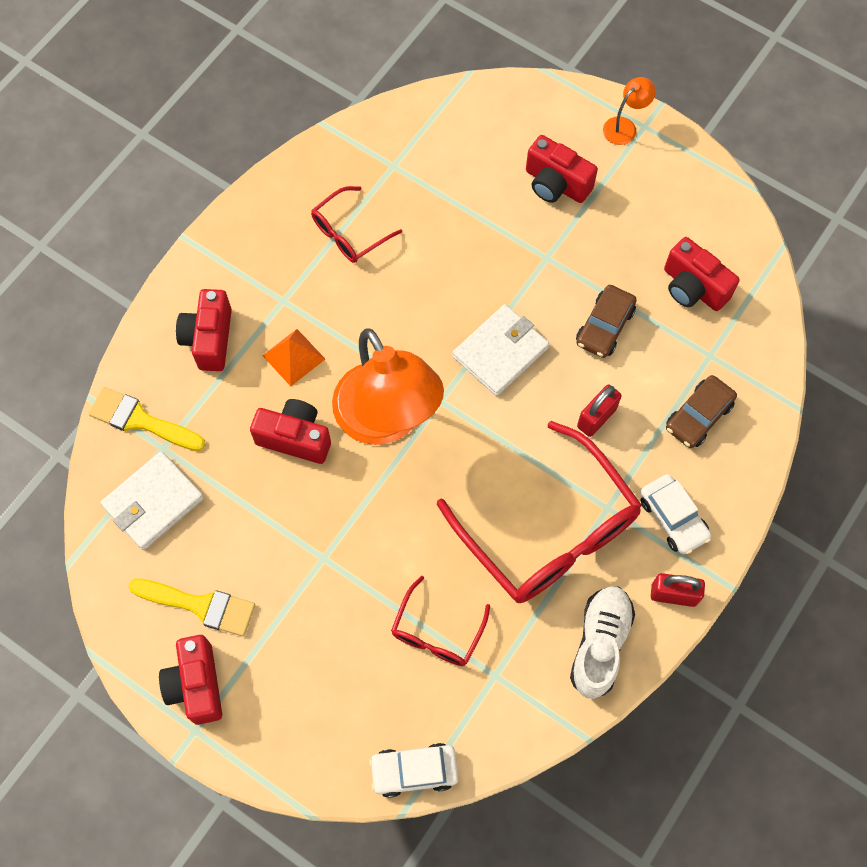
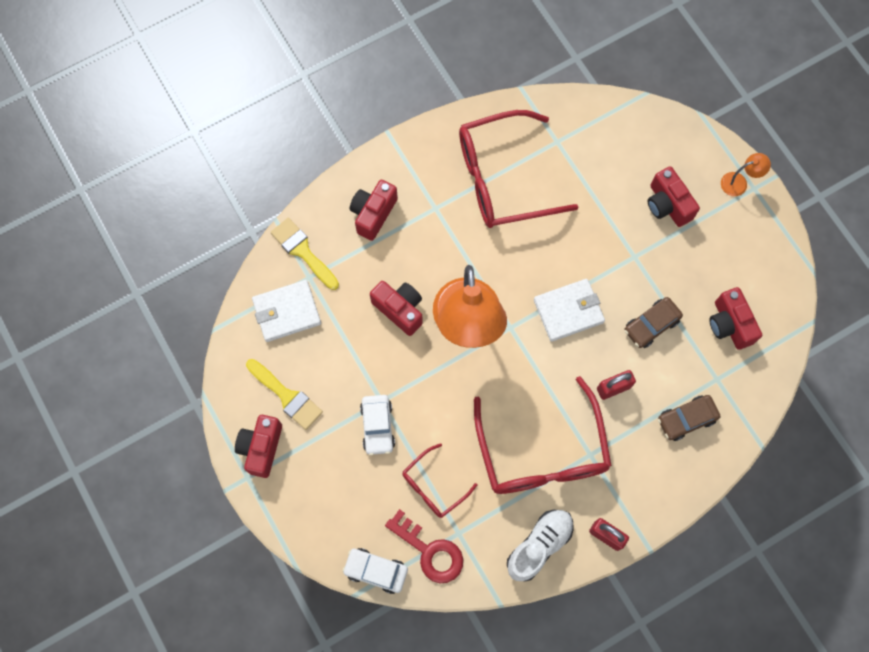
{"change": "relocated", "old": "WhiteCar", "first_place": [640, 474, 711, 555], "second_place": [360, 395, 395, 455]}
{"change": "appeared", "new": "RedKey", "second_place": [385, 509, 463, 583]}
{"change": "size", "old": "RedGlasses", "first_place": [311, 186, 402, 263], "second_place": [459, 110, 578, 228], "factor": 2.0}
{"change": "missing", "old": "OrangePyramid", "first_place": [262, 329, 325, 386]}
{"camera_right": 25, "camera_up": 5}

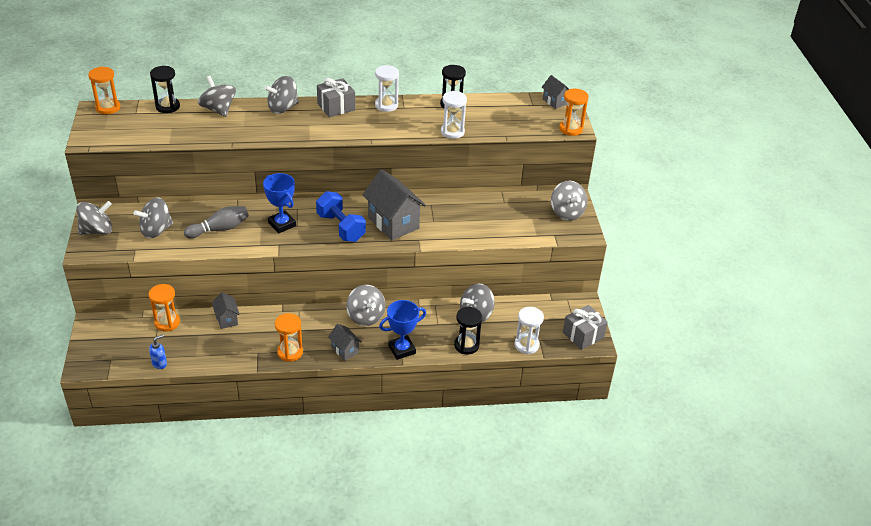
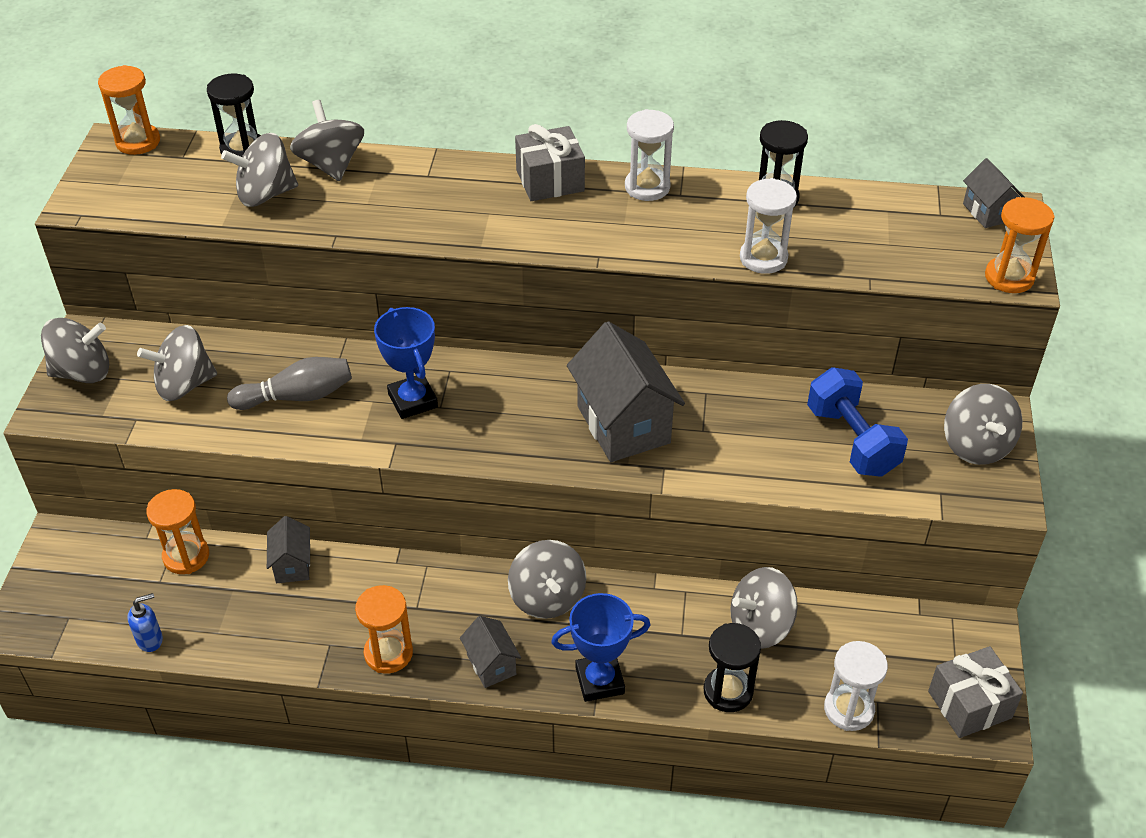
{"change": "relocated", "old": "GreySpinningTop", "first_place": [264, 76, 299, 114], "second_place": [221, 133, 298, 207]}
{"change": "relocated", "old": "BlueDumbbell", "first_place": [316, 191, 366, 242], "second_place": [807, 367, 908, 477]}
{"camera_right": 15, "camera_up": 5}

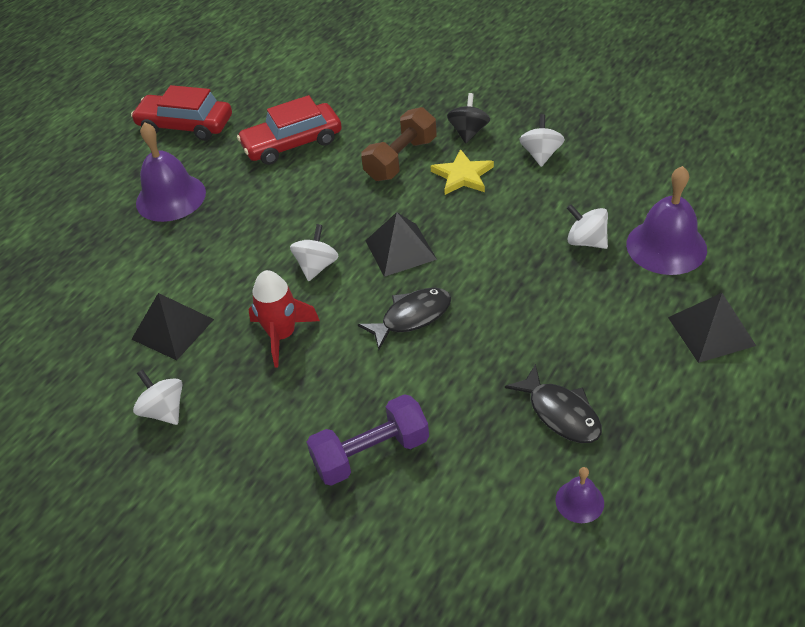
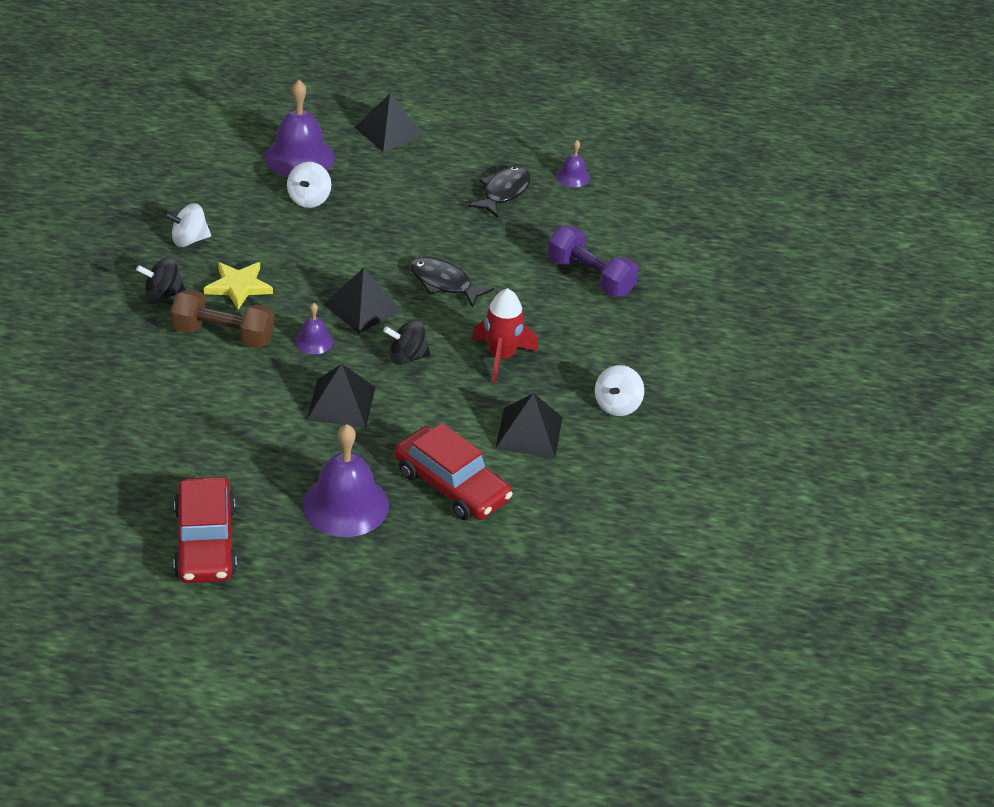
{"change": "appeared", "new": "PurpleBell", "second_place": [295, 303, 333, 354]}
{"change": "appeared", "new": "BlackPyramid", "second_place": [307, 363, 375, 428]}
{"change": "colour", "old": "WhiteSpinningTop", "new": "BlackSpinningTop", "first_place": [290, 224, 339, 281], "second_place": [383, 320, 431, 365]}
{"change": "relocated", "old": "RedCar", "first_place": [237, 95, 342, 165], "second_place": [395, 423, 513, 520]}
{"camera_right": -120, "camera_up": -5}

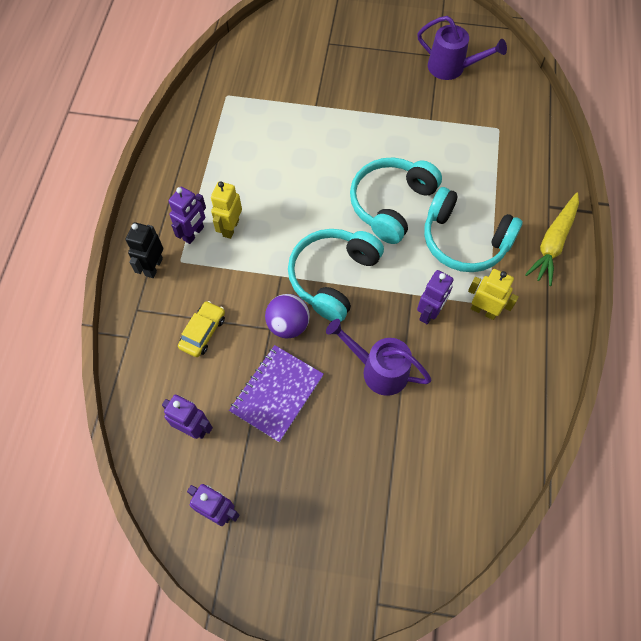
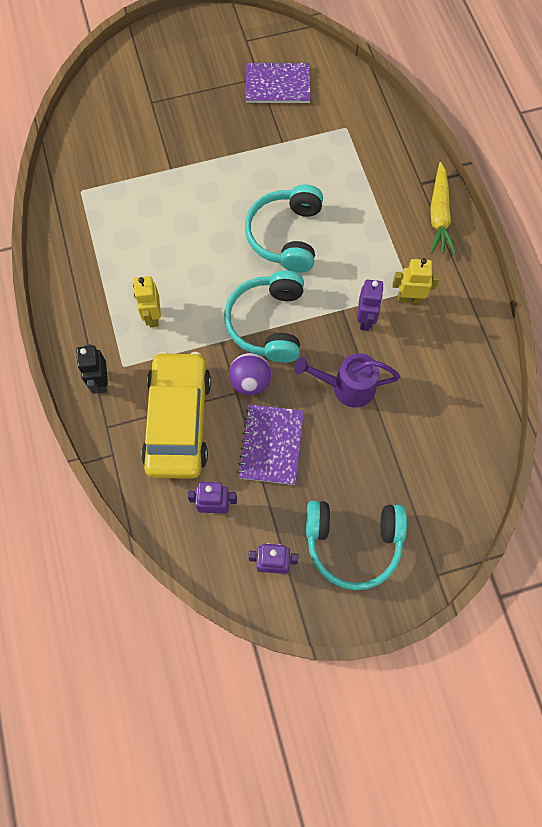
{"change": "size", "old": "YellowCar", "first_place": [178, 301, 225, 357], "second_place": [141, 351, 211, 479], "factor": 2.3}
{"change": "exchanged", "old": "PurpleWateringCan", "new": "PurpleNotebook", "first_place": [417, 16, 507, 80], "second_place": [246, 62, 311, 103]}
{"change": "relocated", "old": "TurquoiseHeadphones", "first_place": [424, 187, 523, 272], "second_place": [306, 501, 407, 590]}
{"change": "missing", "old": "PurpleRobot", "first_place": [169, 187, 206, 244]}
{"camera_right": -25, "camera_up": 5}

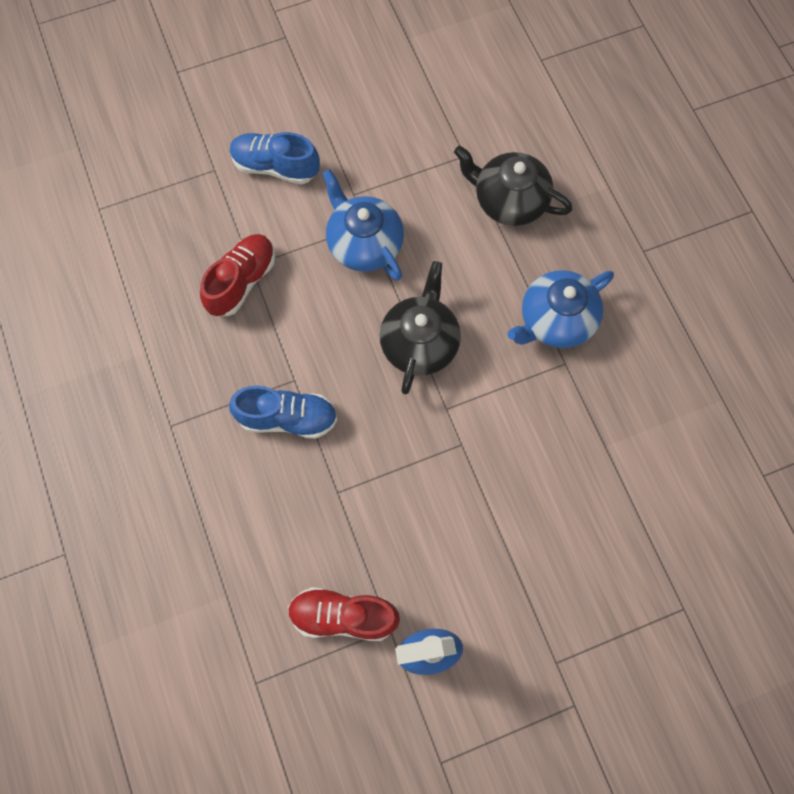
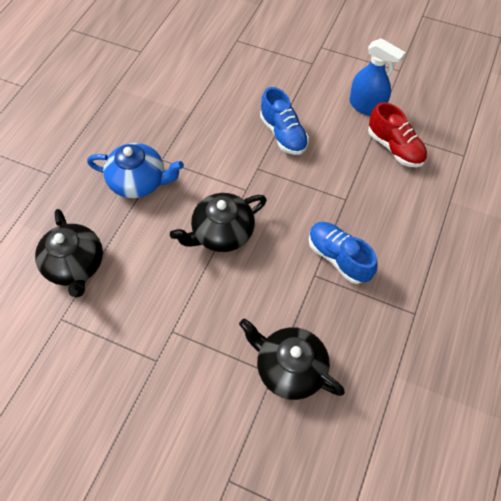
{"change": "exchanged", "old": "RedShoe", "new": "BlackTeapot", "first_place": [200, 234, 275, 316], "second_place": [239, 318, 345, 400]}
{"change": "relocated", "old": "BlueShoe", "first_place": [230, 132, 320, 185], "second_place": [260, 87, 309, 155]}
{"change": "missing", "old": "BlueTeapot", "first_place": [322, 169, 404, 280]}
{"camera_right": -135, "camera_up": -10}

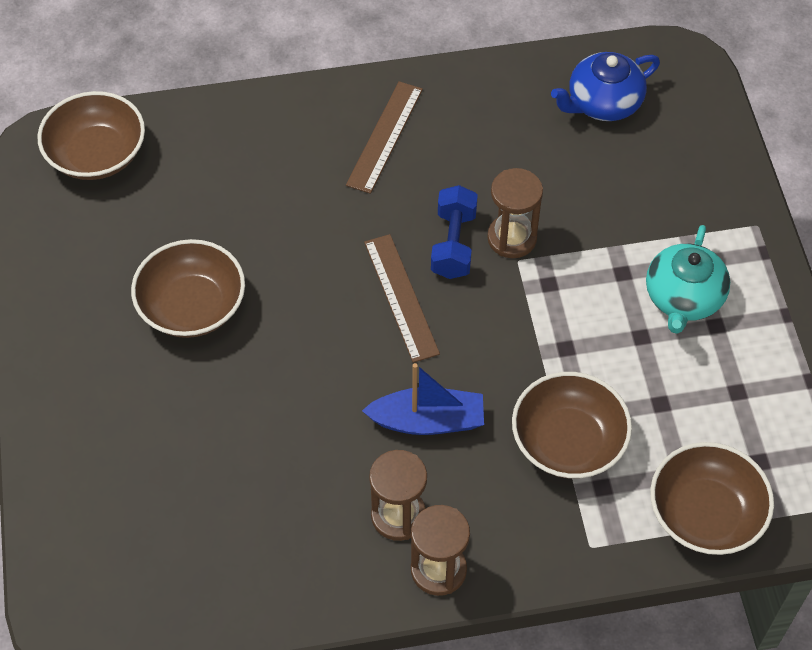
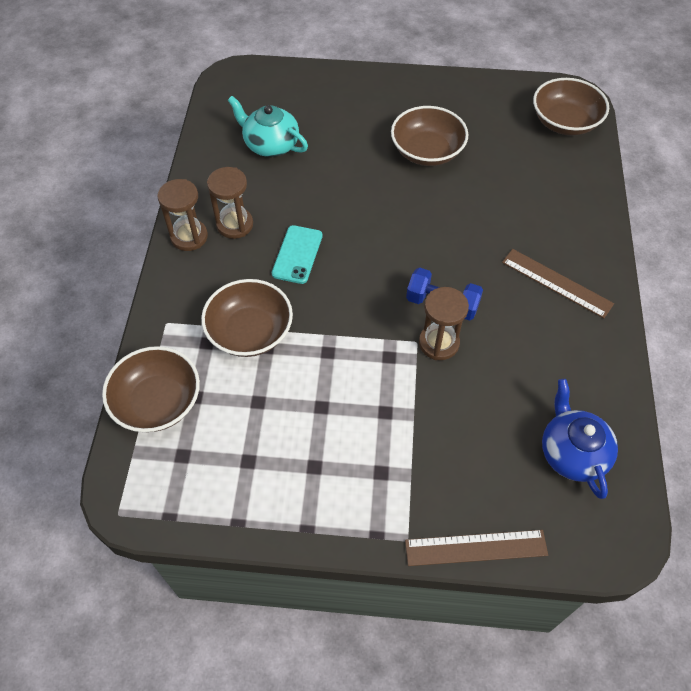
{"change": "relocated", "old": "TurquoiseTeapot", "first_place": [646, 225, 730, 334], "second_place": [228, 96, 308, 157]}
{"change": "exchanged", "old": "BlueBoat", "new": "TurquoisePhone", "first_place": [362, 363, 484, 435], "second_place": [272, 225, 323, 284]}
{"change": "relocated", "old": "BrownRuler", "first_place": [364, 234, 440, 363], "second_place": [405, 530, 548, 566]}
{"camera_right": 105, "camera_up": 0}

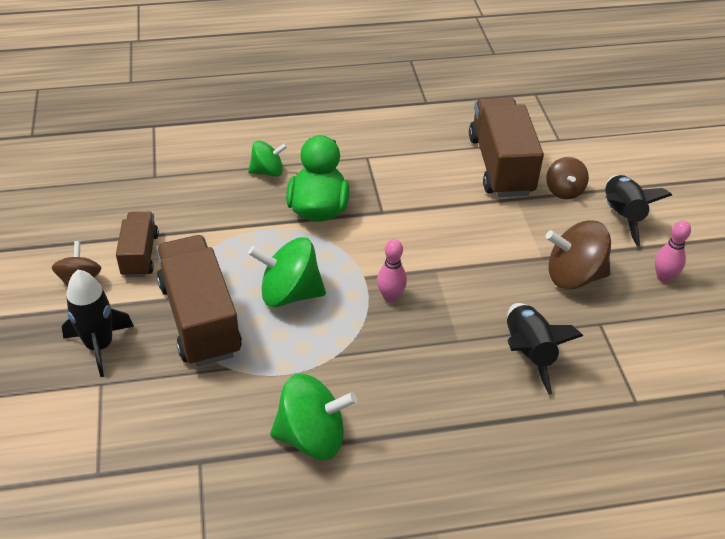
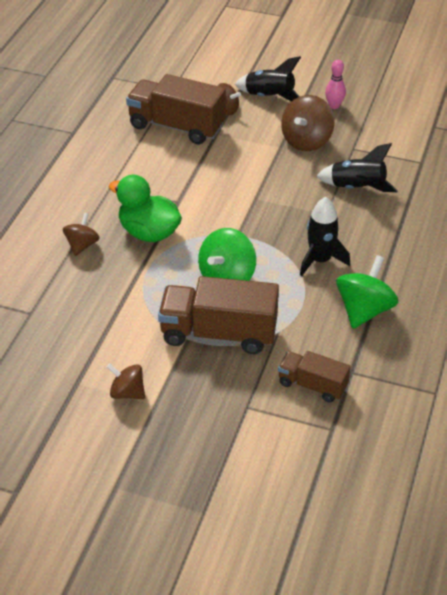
{"change": "colour", "old": "GreenSpinningTop", "new": "BrownSpinningTop", "first_place": [248, 141, 287, 177], "second_place": [63, 212, 100, 256]}
{"change": "relocated", "old": "BrownTruck", "first_place": [116, 212, 159, 278], "second_place": [278, 351, 351, 403]}
{"change": "relocated", "old": "BlackRocket", "first_place": [62, 270, 134, 377], "second_place": [300, 197, 350, 276]}
{"change": "missing", "old": "PinkBowlingPin", "first_place": [377, 239, 407, 302]}
{"camera_right": -60, "camera_up": 0}

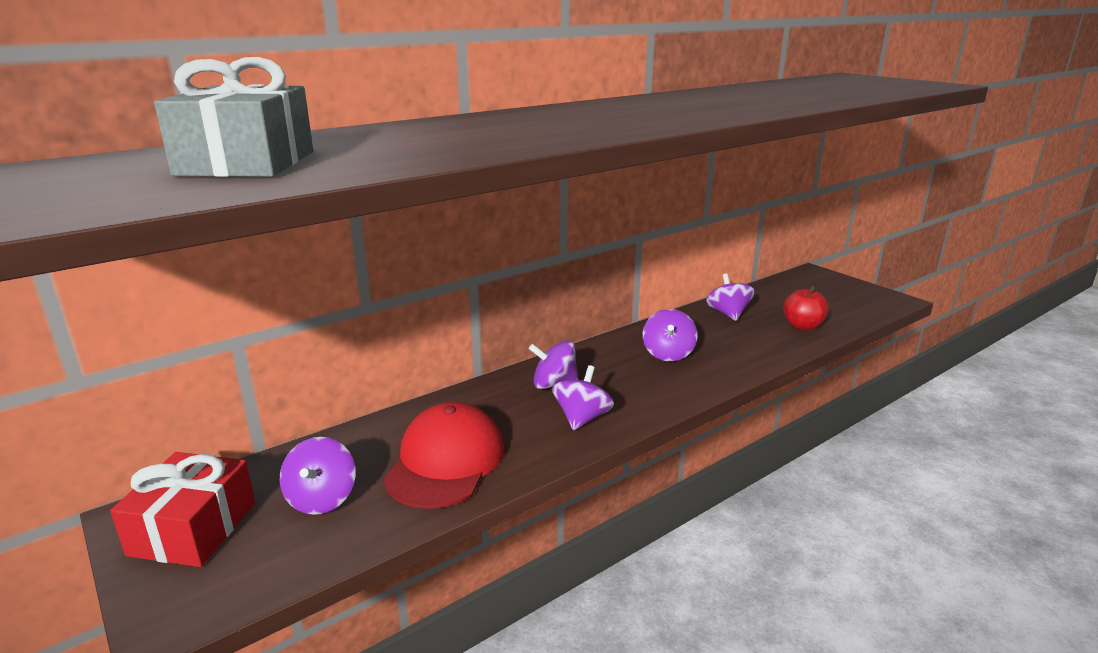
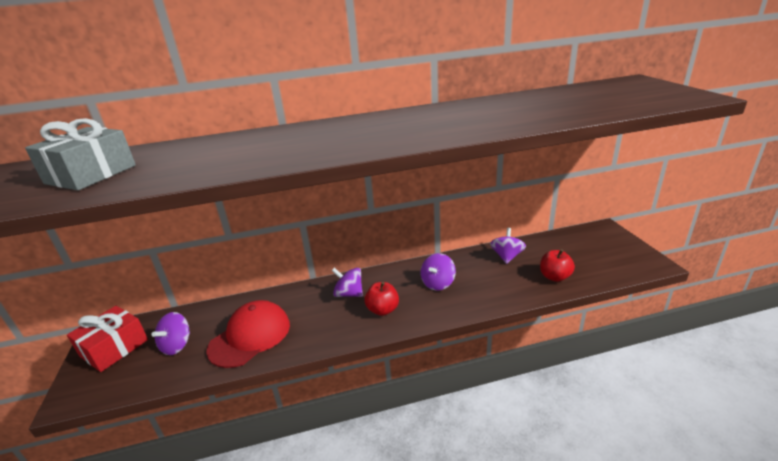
{"change": "appeared", "new": "RedApple", "second_place": [364, 282, 399, 316]}
{"change": "missing", "old": "PurpleSpinningTop", "first_place": [552, 365, 614, 430]}
{"camera_right": 25, "camera_up": 5}

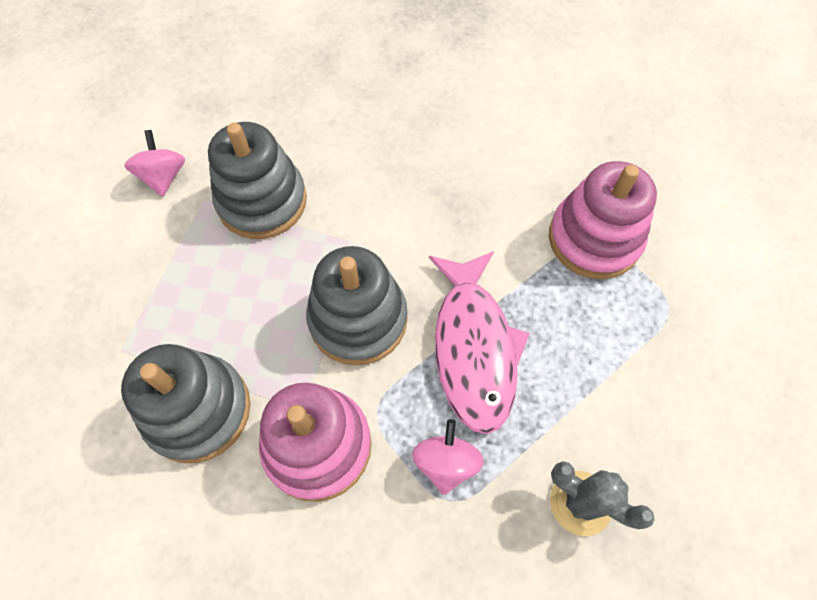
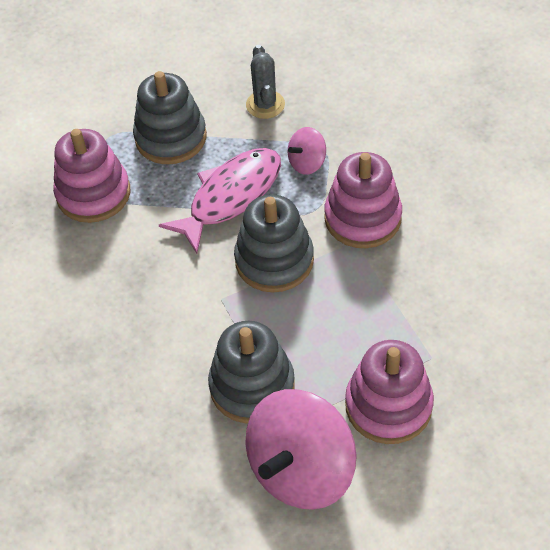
{"change": "relocated", "old": "GreyStackingToy", "first_place": [121, 344, 250, 463], "second_place": [133, 71, 207, 164]}
{"change": "size", "old": "PinkSpinningTop", "first_place": [124, 130, 185, 197], "second_place": [245, 389, 357, 510], "factor": 2.11}
{"change": "appeared", "new": "PinkStackingToy", "second_place": [345, 340, 434, 444]}
{"camera_right": -130, "camera_up": -10}

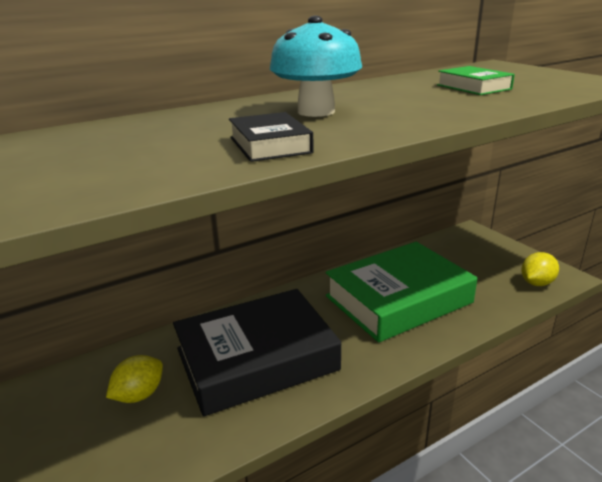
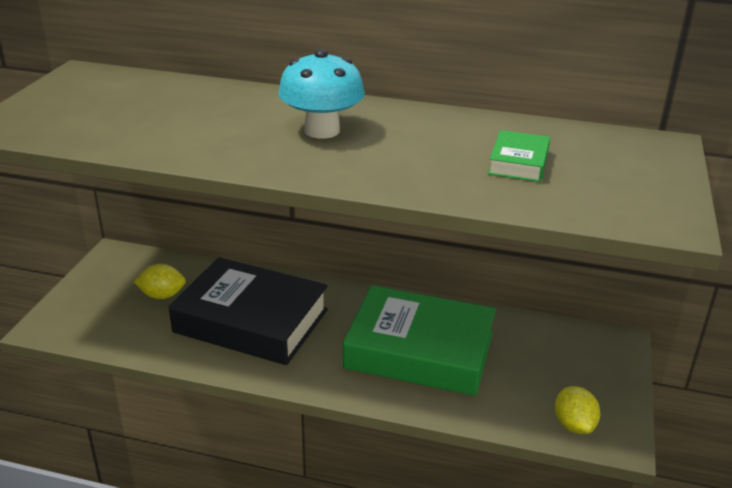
{"change": "spun", "old": "YellowLemon", "first_place": [521, 252, 559, 286], "second_place": [555, 386, 600, 434], "degrees": 75}
{"change": "missing", "old": "BlackBook", "first_place": [229, 112, 314, 162]}
{"camera_right": 45, "camera_up": 5}

